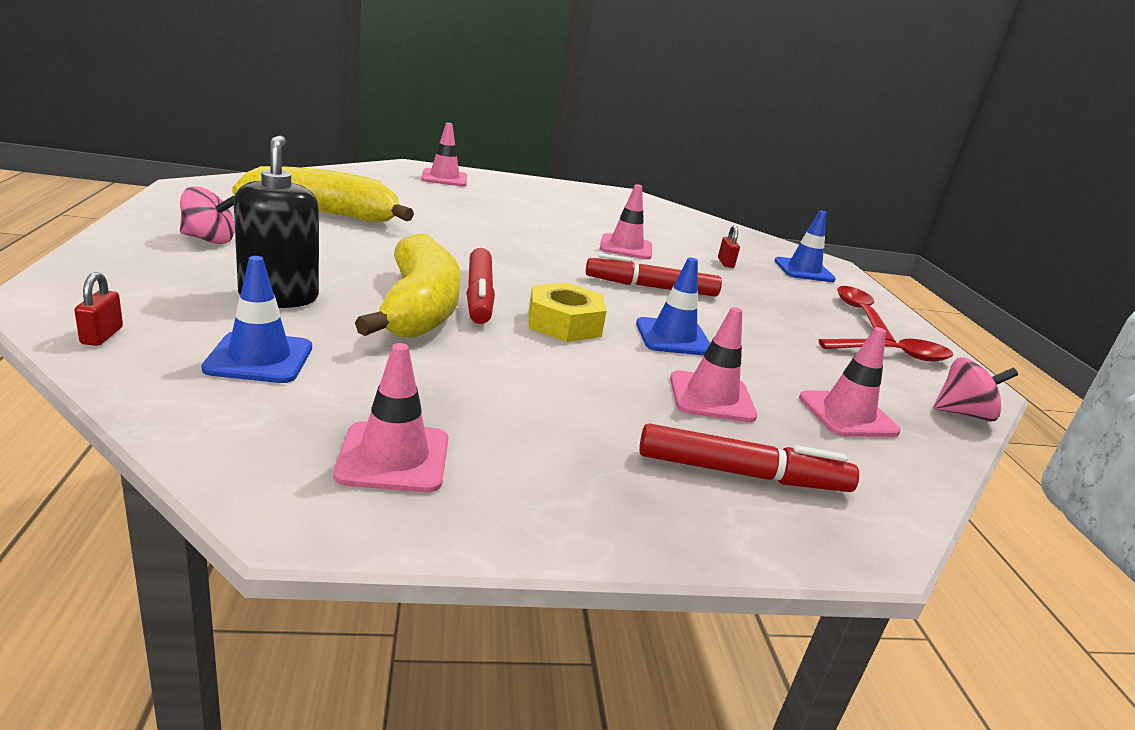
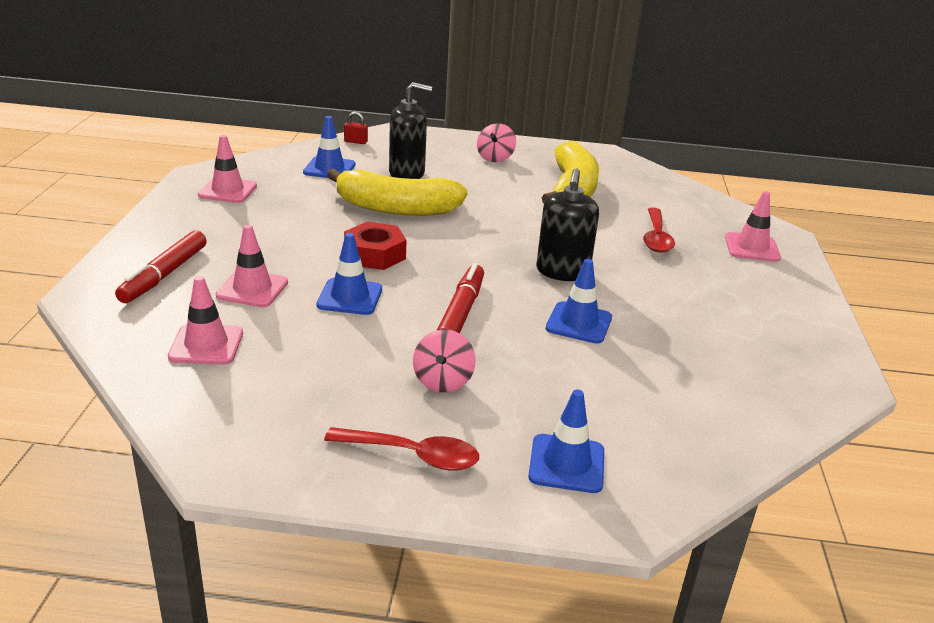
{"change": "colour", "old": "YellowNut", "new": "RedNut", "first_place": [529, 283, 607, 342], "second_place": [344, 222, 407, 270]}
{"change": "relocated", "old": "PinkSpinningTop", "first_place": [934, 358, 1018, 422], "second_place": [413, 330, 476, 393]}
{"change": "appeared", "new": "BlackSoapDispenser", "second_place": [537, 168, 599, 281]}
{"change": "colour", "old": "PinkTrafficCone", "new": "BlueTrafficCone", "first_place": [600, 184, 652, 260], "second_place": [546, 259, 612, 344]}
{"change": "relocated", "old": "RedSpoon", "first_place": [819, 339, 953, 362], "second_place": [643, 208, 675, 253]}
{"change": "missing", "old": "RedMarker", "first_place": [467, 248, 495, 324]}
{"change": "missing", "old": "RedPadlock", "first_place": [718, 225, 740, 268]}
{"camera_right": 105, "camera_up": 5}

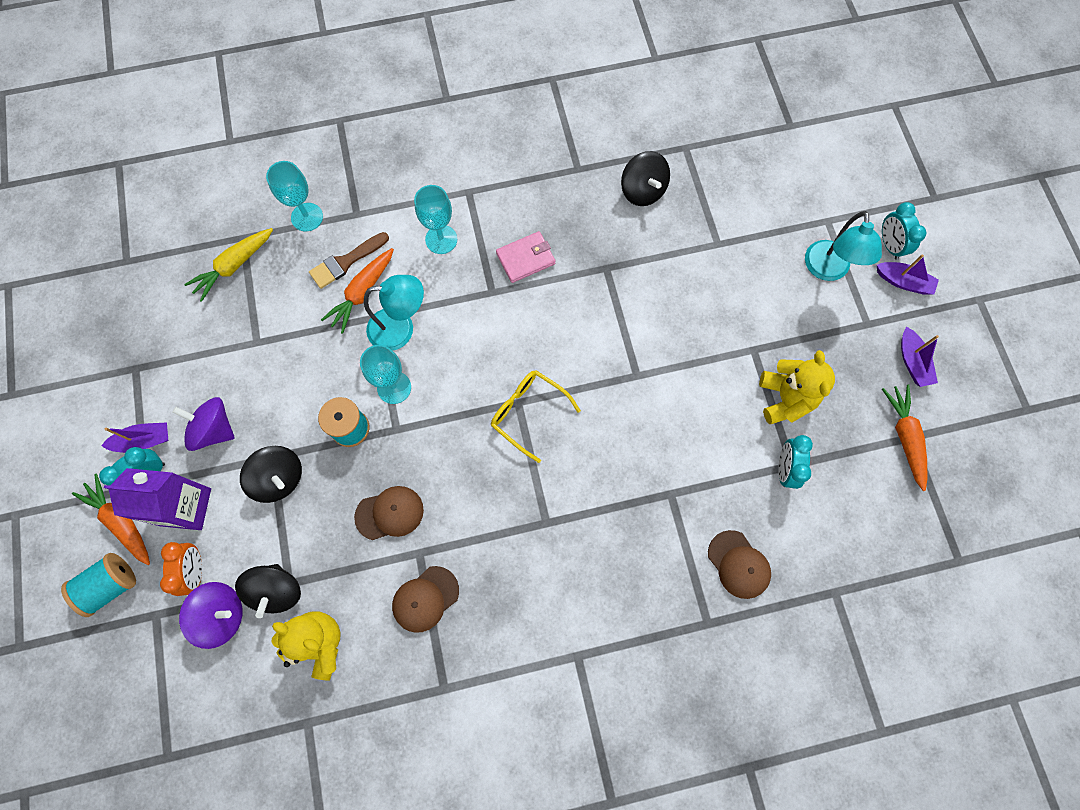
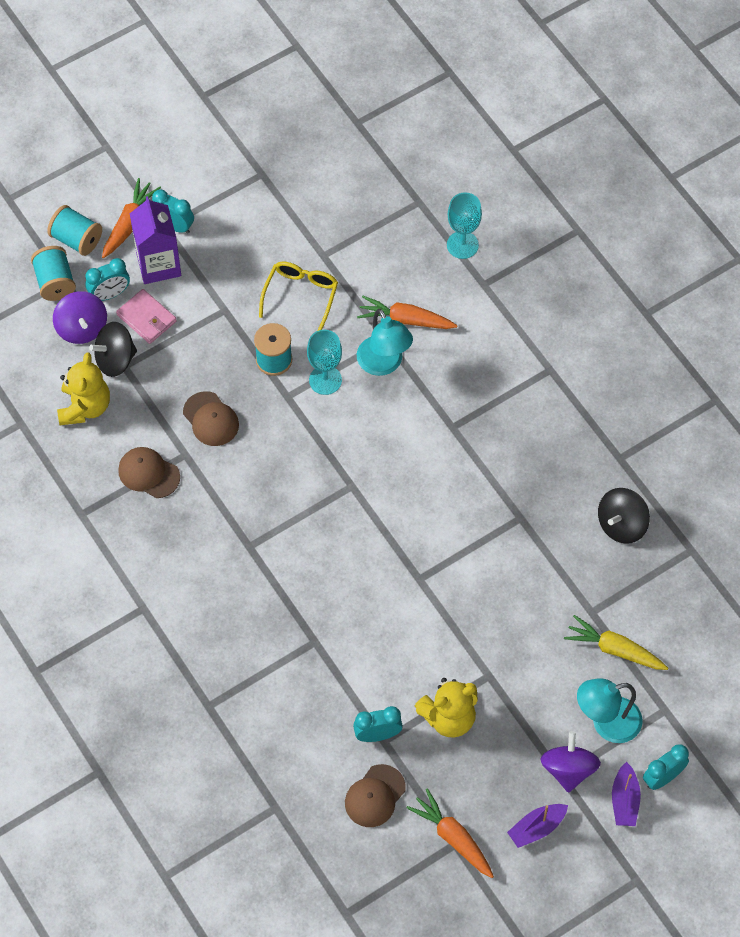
{"change": "appeared", "new": "TurquoiseSpool", "second_place": [31, 246, 76, 301]}
{"change": "colour", "old": "OrangeClock", "new": "TurquoiseClock", "first_place": [160, 542, 202, 596], "second_place": [85, 258, 130, 301]}
{"change": "relocated", "old": "PinkWallet", "first_place": [496, 231, 555, 283], "second_place": [116, 289, 177, 344]}
{"change": "relocated", "old": "YellowGlasses", "first_place": [491, 370, 581, 463], "second_place": [259, 262, 338, 331]}
{"change": "relocated", "old": "BrownCap", "first_place": [708, 530, 771, 599], "second_place": [345, 764, 406, 827]}
{"change": "spun", "old": "OrangeCarrot", "first_place": [882, 384, 927, 491], "second_place": [407, 788, 494, 878], "degrees": -105}
{"change": "relocated", "old": "PurpleSpinningTop", "first_place": [172, 397, 235, 451], "second_place": [540, 731, 601, 793]}
{"change": "relocated", "old": "YellowCarrot", "first_place": [184, 228, 273, 302], "second_place": [564, 615, 668, 670]}
{"change": "missing", "old": "PurpleBoat", "first_place": [101, 422, 168, 453]}
{"change": "missing", "old": "BlackSpinningTop", "first_place": [240, 446, 302, 503]}
{"change": "missing", "old": "BrownBrush", "first_place": [309, 232, 389, 289]}
{"change": "missing", "old": "TurquoiseGoblet", "first_place": [414, 185, 457, 254]}
{"camera_right": 70, "camera_up": -10}

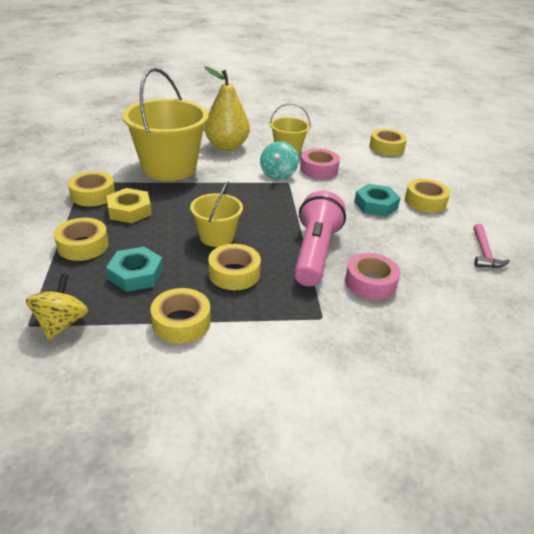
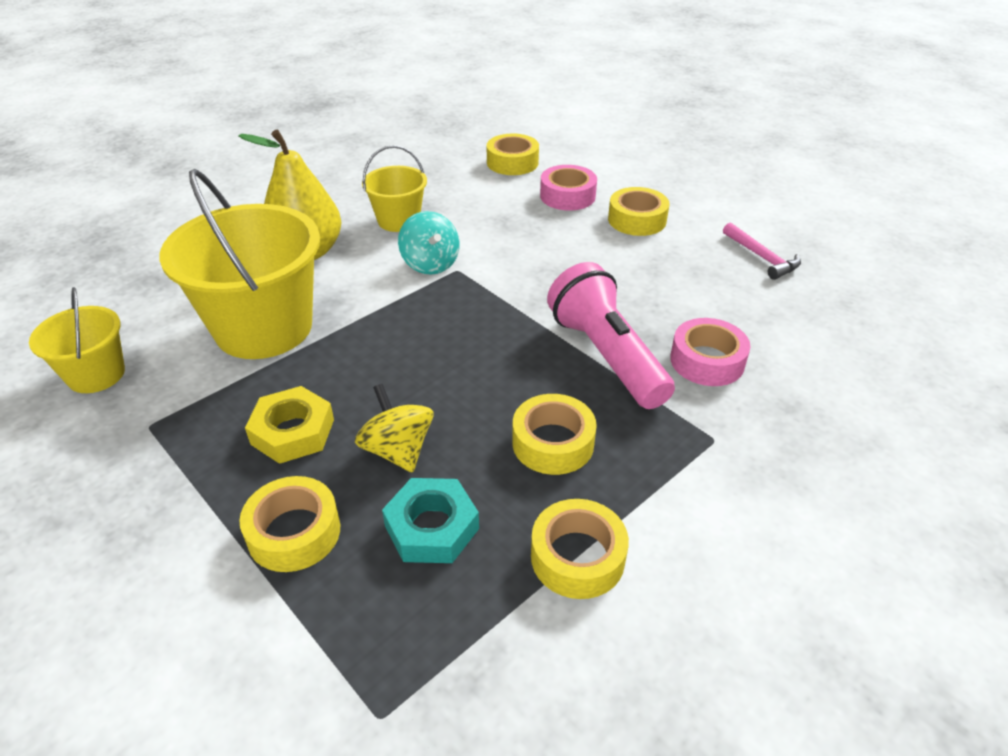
{"change": "relocated", "old": "YellowBucket", "first_place": [190, 182, 243, 247], "second_place": [29, 287, 125, 393]}
{"change": "relocated", "old": "YellowSpinningTop", "first_place": [26, 274, 88, 340], "second_place": [355, 384, 434, 473]}
{"change": "relocated", "old": "PinkTape", "first_place": [300, 149, 340, 179], "second_place": [540, 165, 597, 211]}
{"change": "missing", "old": "YellowTape", "first_place": [68, 171, 115, 207]}
{"change": "missing", "old": "TurquoiseNut", "first_place": [354, 184, 400, 217]}
{"camera_right": -35, "camera_up": 5}

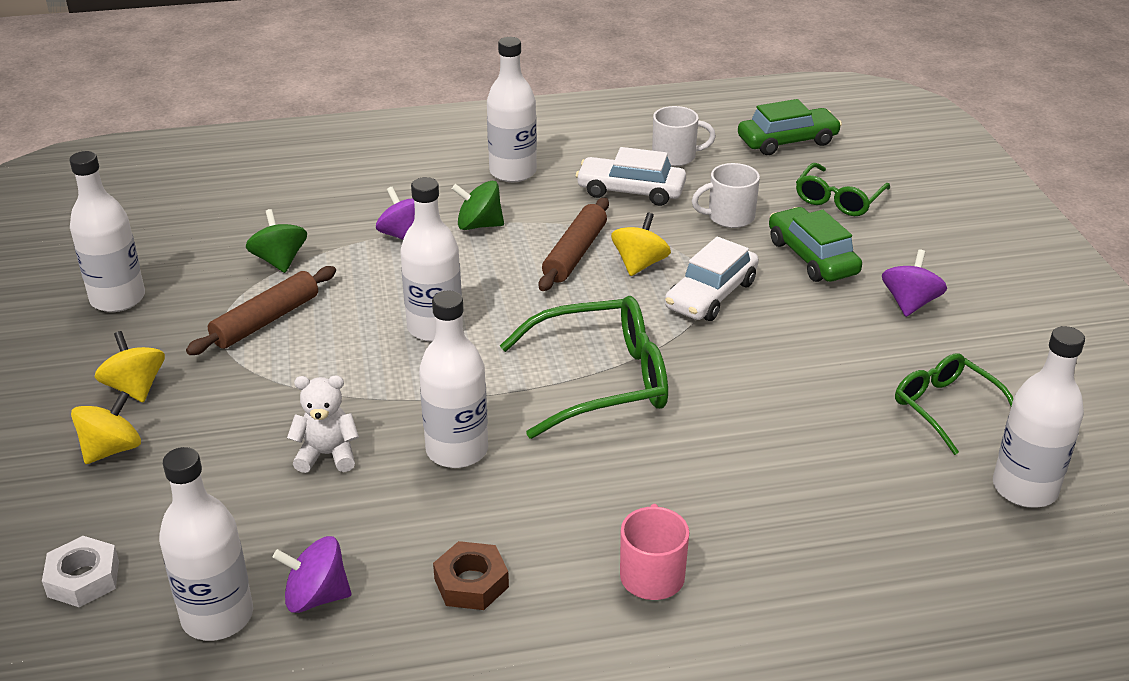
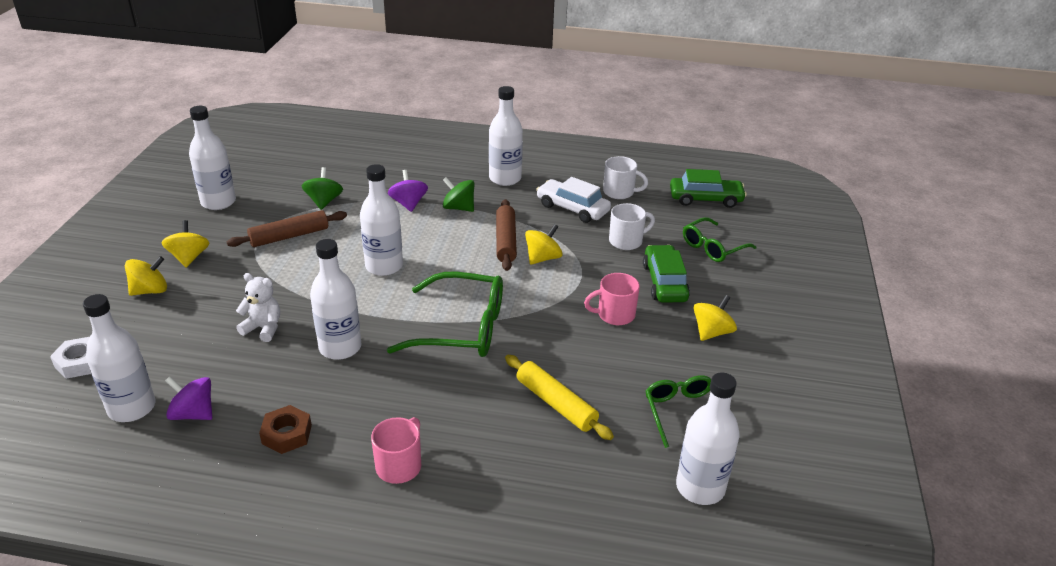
{"change": "spun", "old": "BrownRollingPin", "first_place": [539, 197, 609, 291], "second_place": [496, 199, 517, 271], "degrees": -45}
{"change": "appeared", "new": "YellowRollingPin", "second_place": [505, 355, 614, 440]}
{"change": "appeared", "new": "PinkMug", "second_place": [584, 273, 640, 325]}
{"change": "spun", "old": "WhiteMug", "first_place": [692, 163, 760, 228], "second_place": [609, 203, 655, 250], "degrees": 150}
{"change": "colour", "old": "PurpleSpinningTop", "new": "YellowSpinningTop", "first_place": [882, 250, 947, 317], "second_place": [693, 295, 737, 341]}
{"change": "missing", "old": "WhiteCar", "first_place": [665, 237, 759, 321]}
{"camera_right": 20, "camera_up": 0}

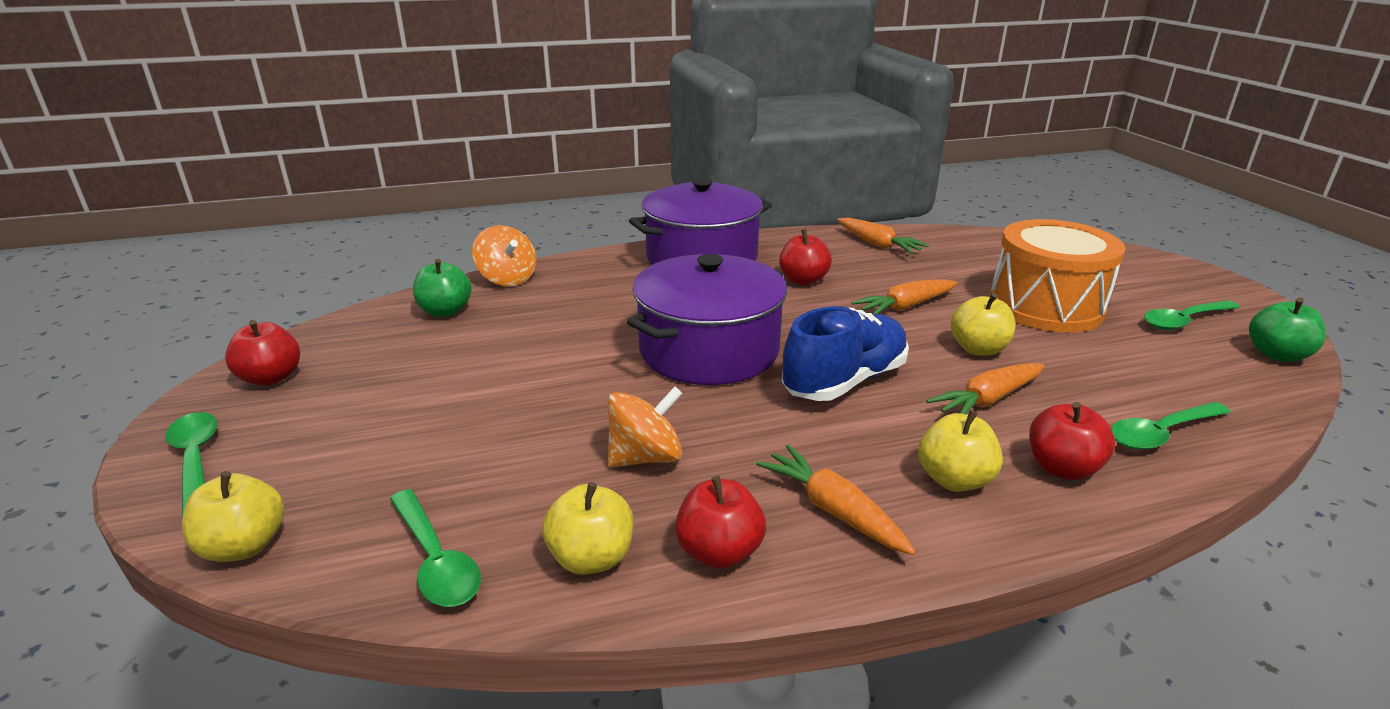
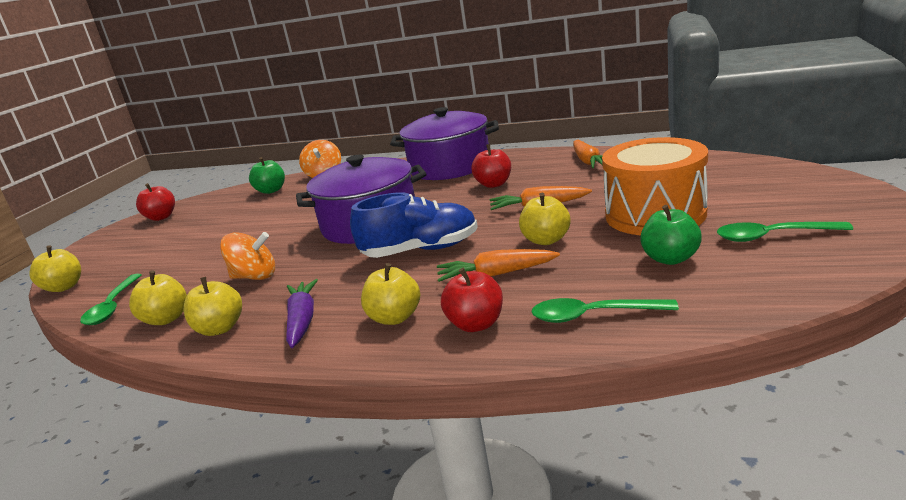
{"change": "colour", "old": "RedApple", "new": "YellowApple", "first_place": [675, 476, 766, 569], "second_place": [183, 277, 242, 336]}
{"change": "colour", "old": "OrangeCarrot", "new": "PurpleCarrot", "first_place": [756, 445, 916, 555], "second_place": [286, 279, 318, 348]}
{"change": "relocated", "old": "GreenApple", "first_place": [1249, 298, 1326, 362], "second_place": [640, 205, 702, 265]}
{"change": "missing", "old": "GreenSpoon", "first_place": [165, 412, 218, 517]}
{"camera_right": 35, "camera_up": -5}

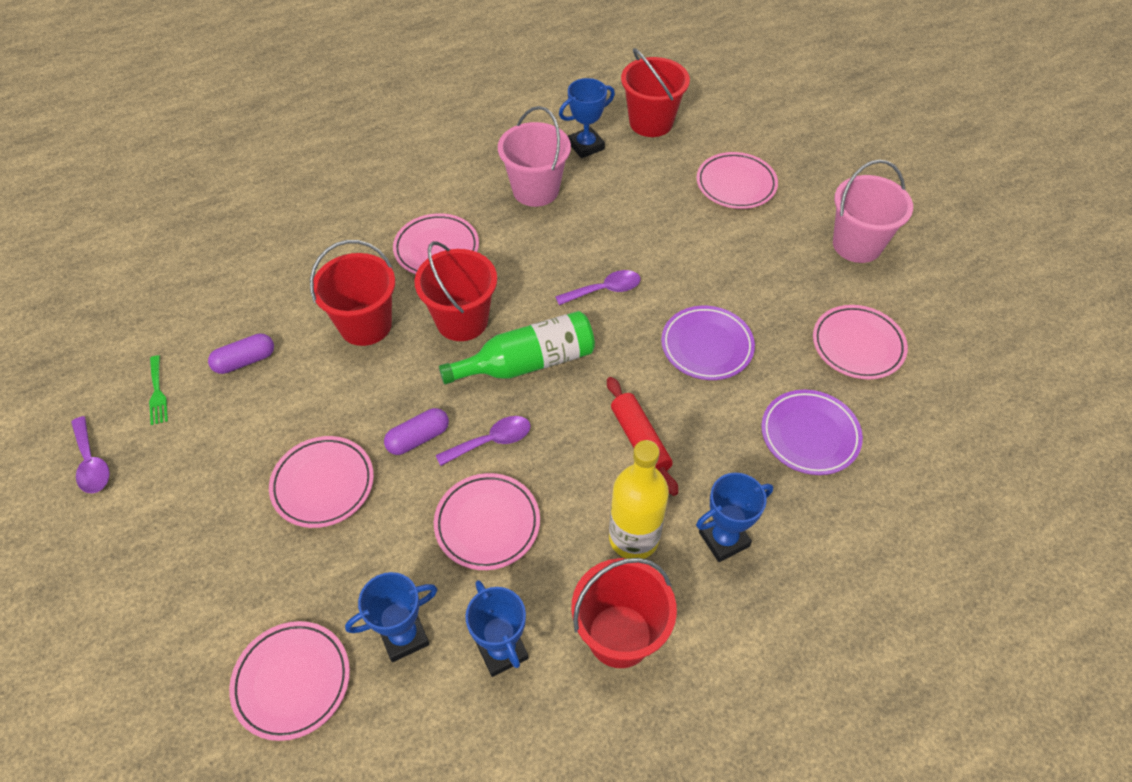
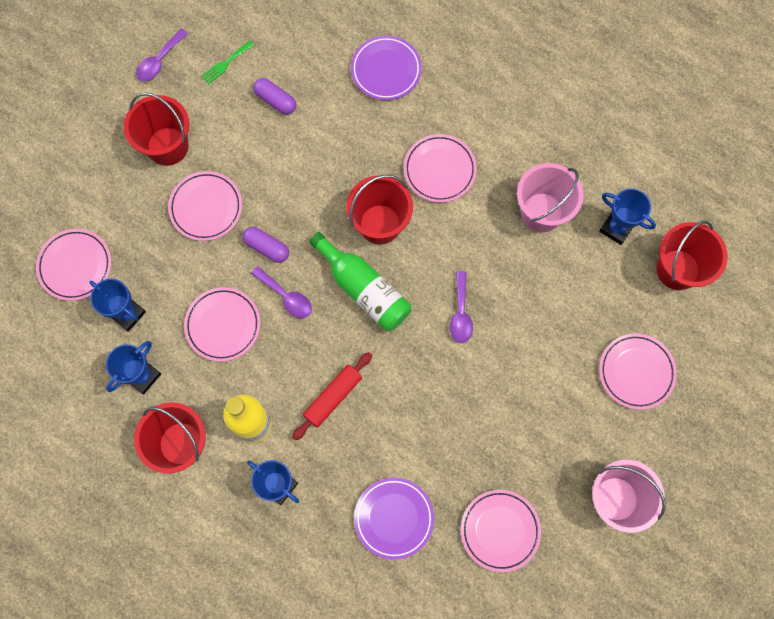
{"change": "relocated", "old": "RedBucket", "first_place": [310, 240, 395, 346], "second_place": [124, 93, 189, 166]}
{"change": "relocated", "old": "PurplePlate", "first_place": [661, 306, 755, 380], "second_place": [351, 36, 422, 100]}
{"change": "spun", "old": "PurpleSpoon", "first_place": [555, 270, 641, 305], "second_place": [450, 271, 473, 343], "degrees": 45}
{"camera_right": 65, "camera_up": 20}

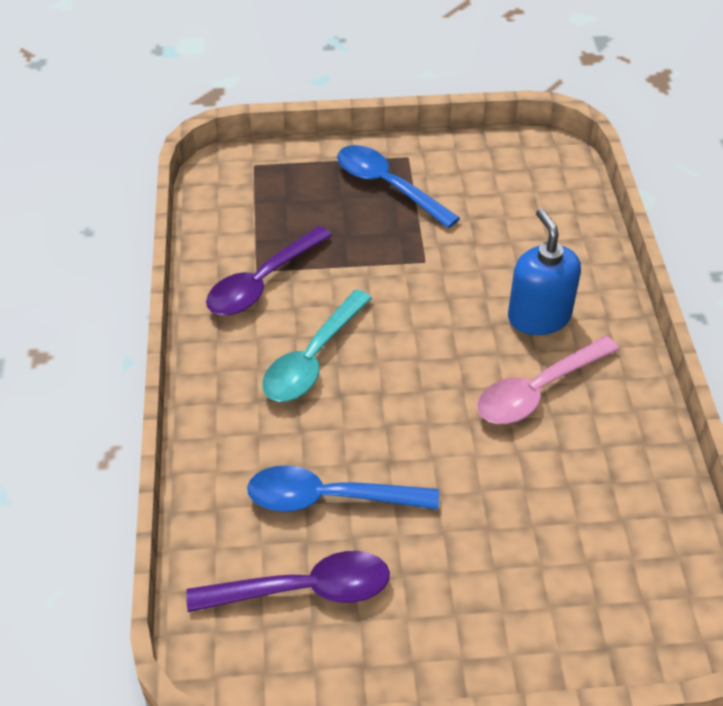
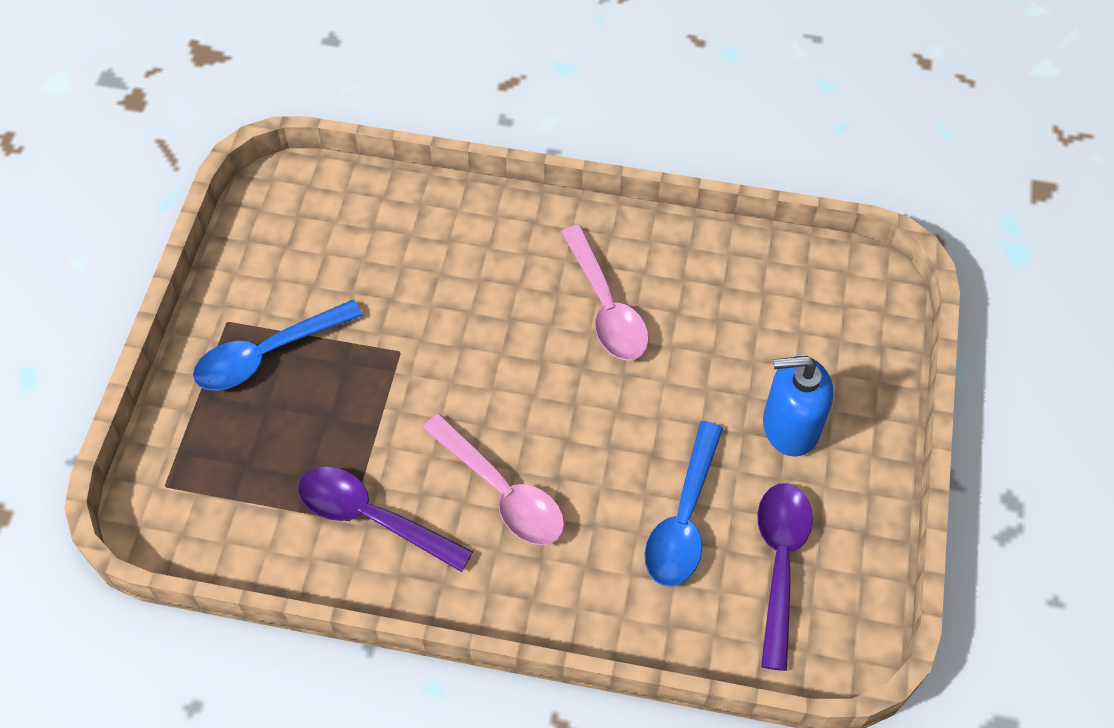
{"change": "spun", "old": "PurpleSpoon", "first_place": [206, 226, 332, 315], "second_place": [298, 467, 474, 572], "degrees": 150}
{"change": "colour", "old": "TurquoiseSpoon", "new": "PinkSpoon", "first_place": [262, 289, 372, 402], "second_place": [422, 414, 565, 546]}
{"change": "relocated", "old": "BlueSoapDispenser", "first_place": [508, 208, 581, 335], "second_place": [763, 356, 833, 456]}
{"camera_right": -75, "camera_up": 10}

